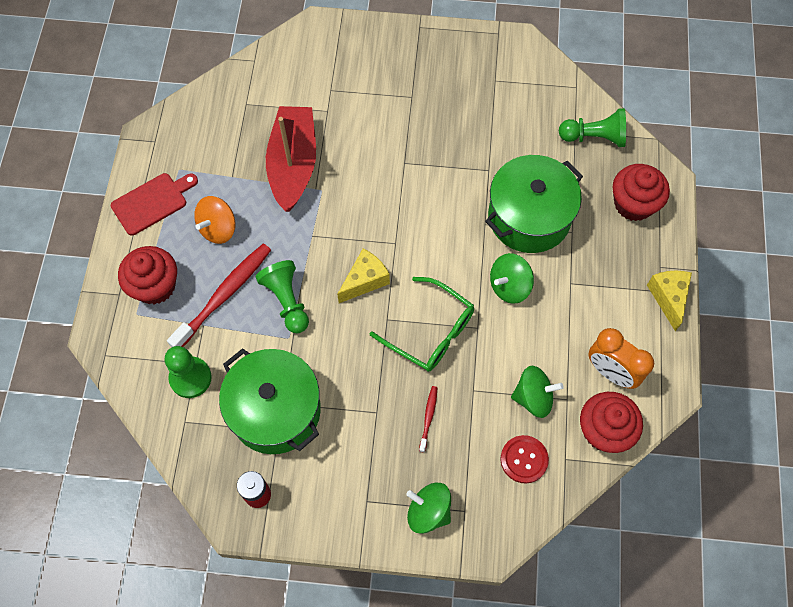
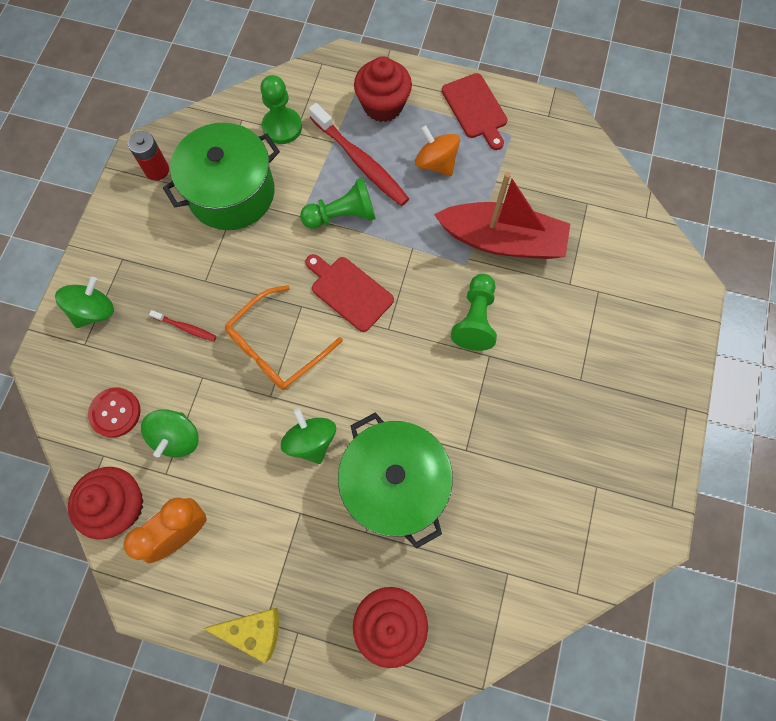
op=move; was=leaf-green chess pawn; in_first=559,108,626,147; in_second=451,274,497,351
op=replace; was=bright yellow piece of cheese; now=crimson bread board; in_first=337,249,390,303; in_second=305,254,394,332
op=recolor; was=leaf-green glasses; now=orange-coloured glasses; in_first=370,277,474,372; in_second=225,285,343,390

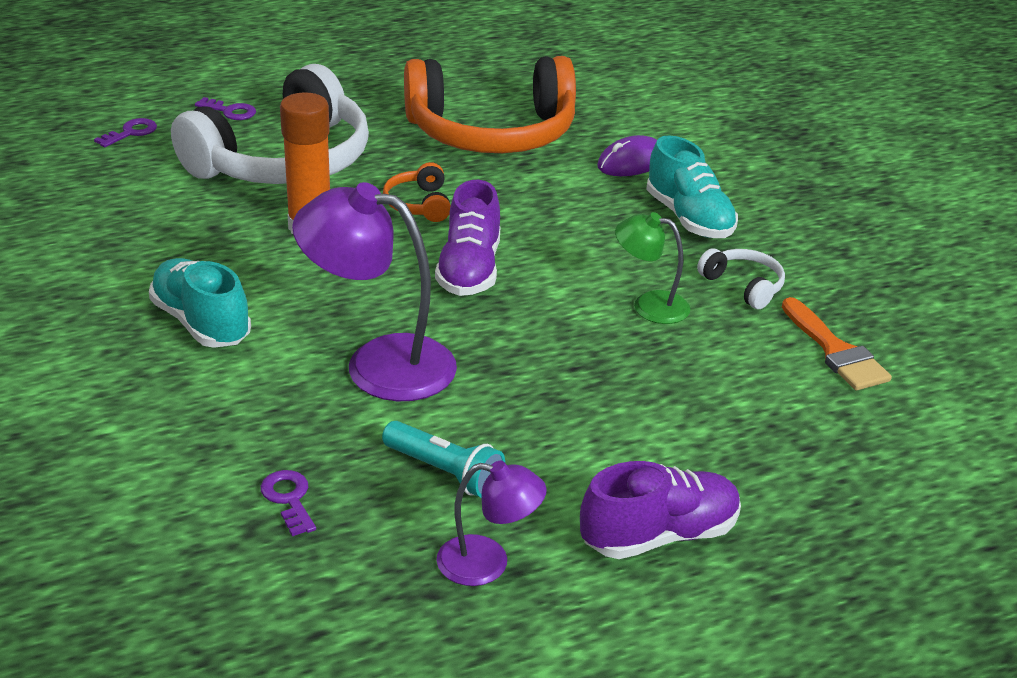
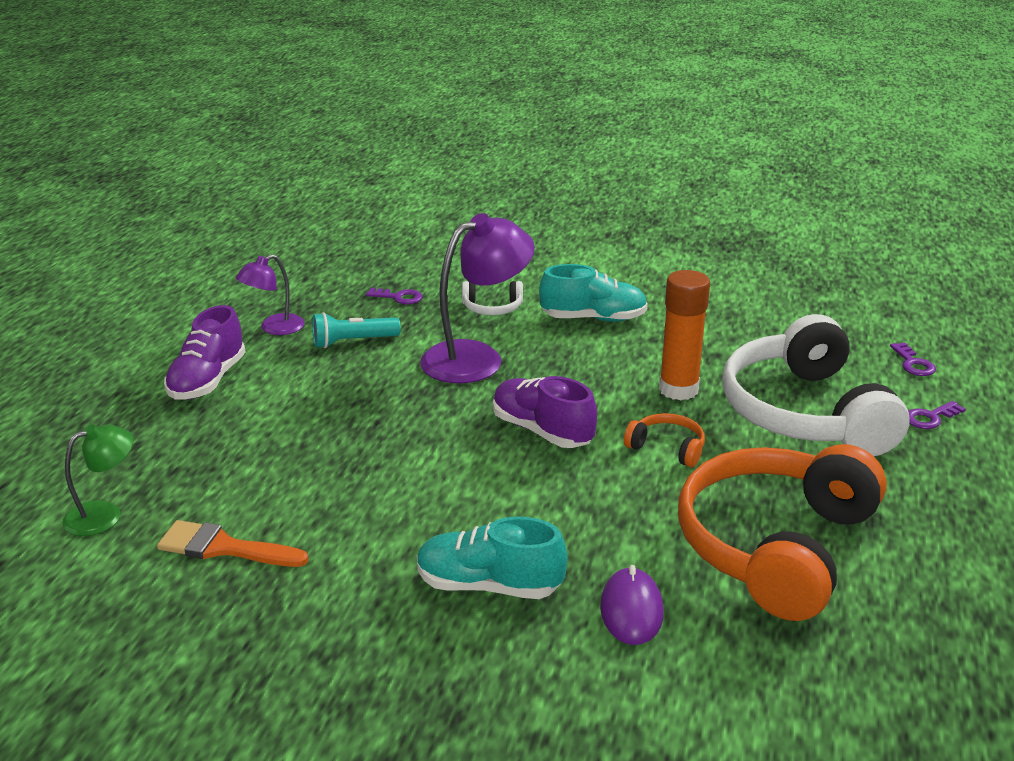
op=move; was=leaf-green desk lamp; in_first=615,212,690,324; in_second=62,424,133,536
op=move; was=pure white over-ear headphones; in_first=697,248,785,309; in_second=462,281,523,315

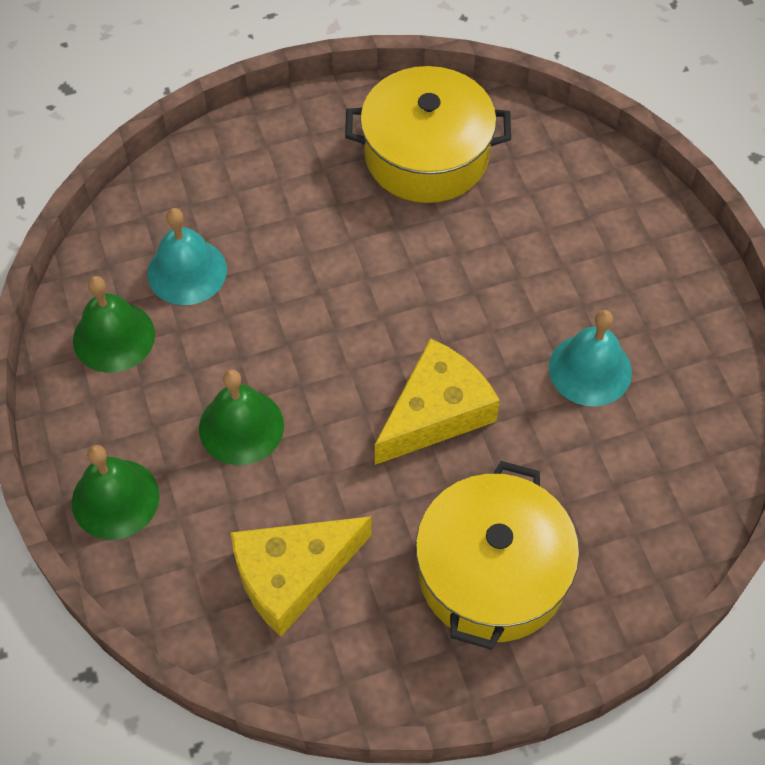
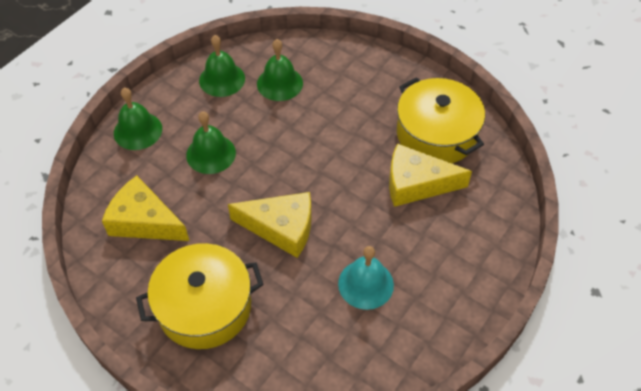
op=insert; now=bright yellow piece of cheese; in_second=389,143,472,207
op=recolor; was=teal hand bell; now=leaf-green hand bell; in_first=147,208,227,305; in_second=257,39,303,101

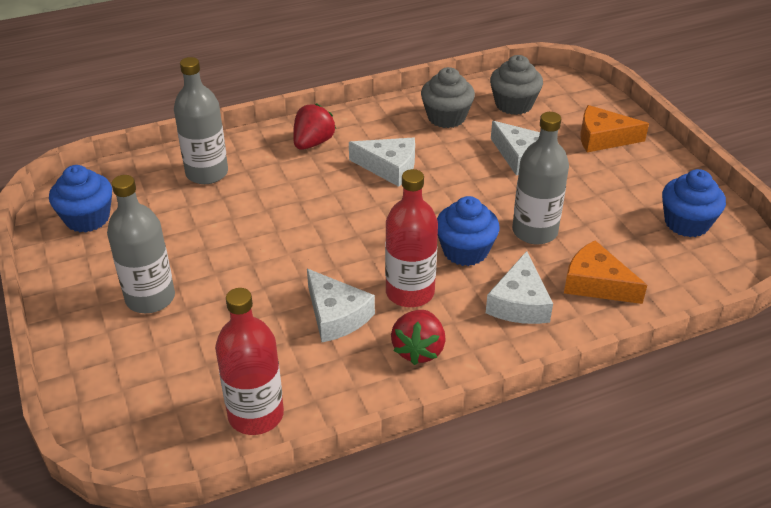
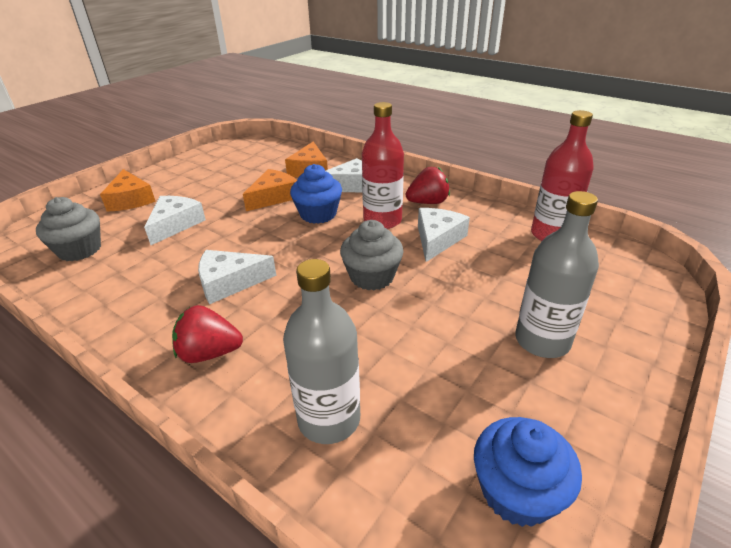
op=delete; was=cobalt cupcake; in_first=662,169,726,237
op=move; was=gray cupcake; in_first=421,67,475,128; in_second=340,220,404,290
op=replace; was=gray drink bottle; now=orange-coloured piece of cheese; in_first=512,112,569,245; in_second=243,169,297,211
op=rotate; was=pure white piece of cheese; in_first=349,138,415,187; in_second=198,250,277,304; clockwise=-90

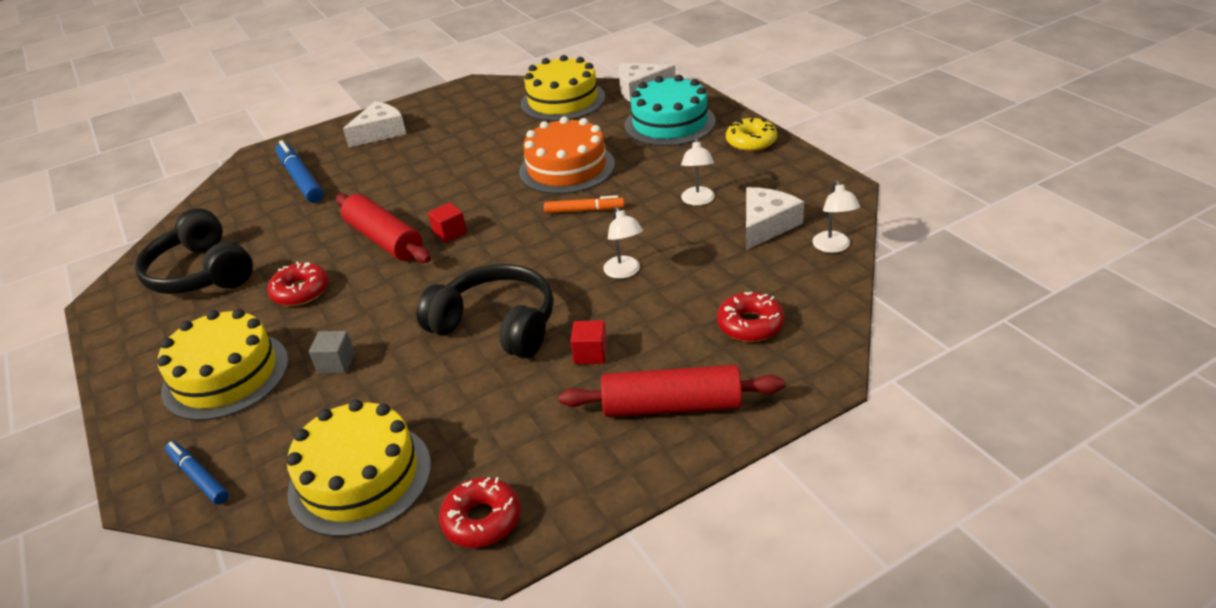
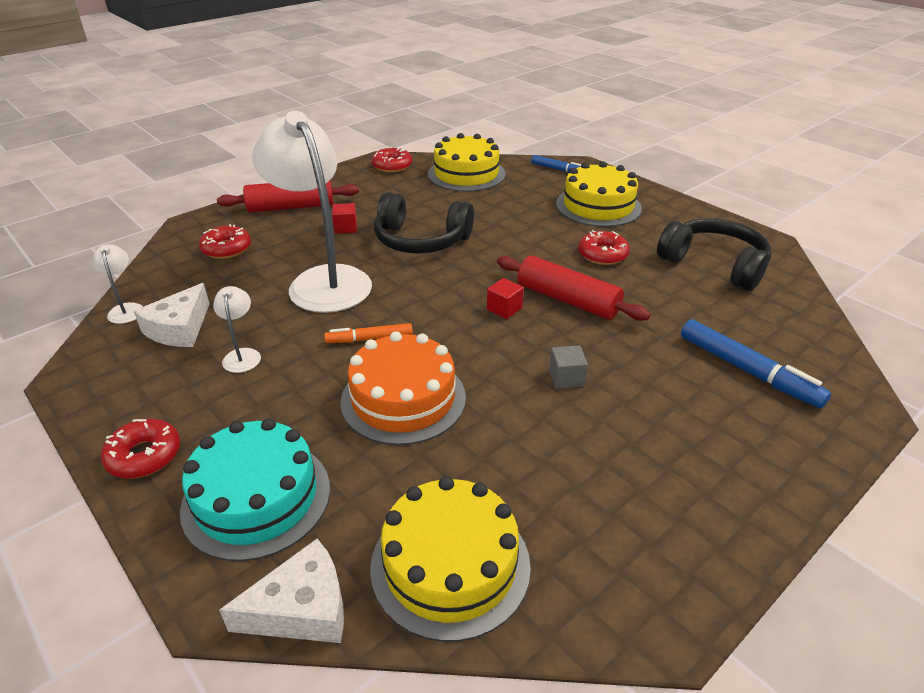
op=delete; was=pure white piece of cheese; in_first=343,101,406,147
op=move; was=gray cube; in_first=309,331,355,374; in_second=549,346,588,389
op=recolor; was=bright yellow doughnut; now=crimson doughnut; in_first=726,118,777,151; in_second=101,419,180,479
op=resize; was=pure white desk lamp; in_first=603,207,643,279; in_second=252,111,372,313; ratio=2.5

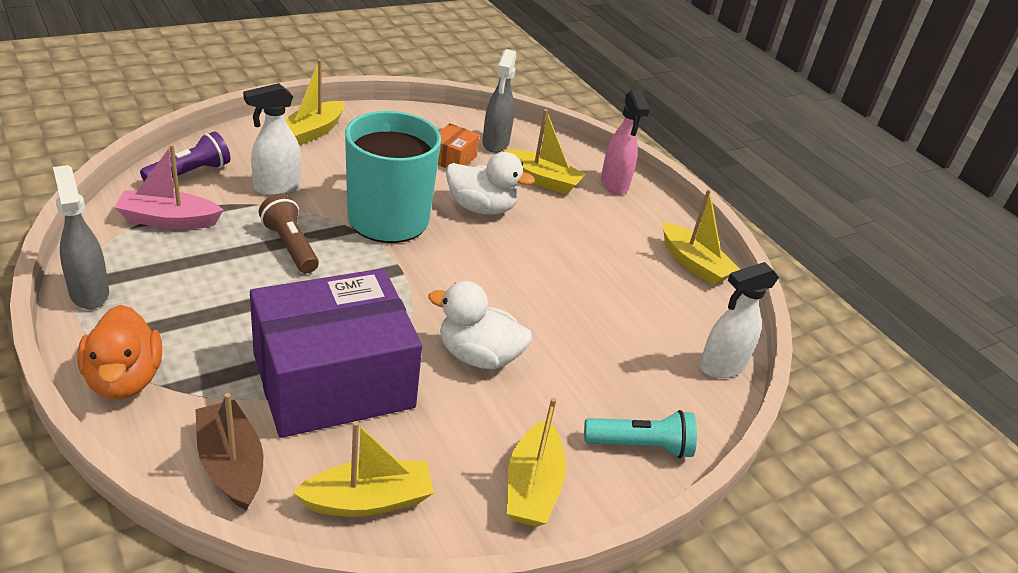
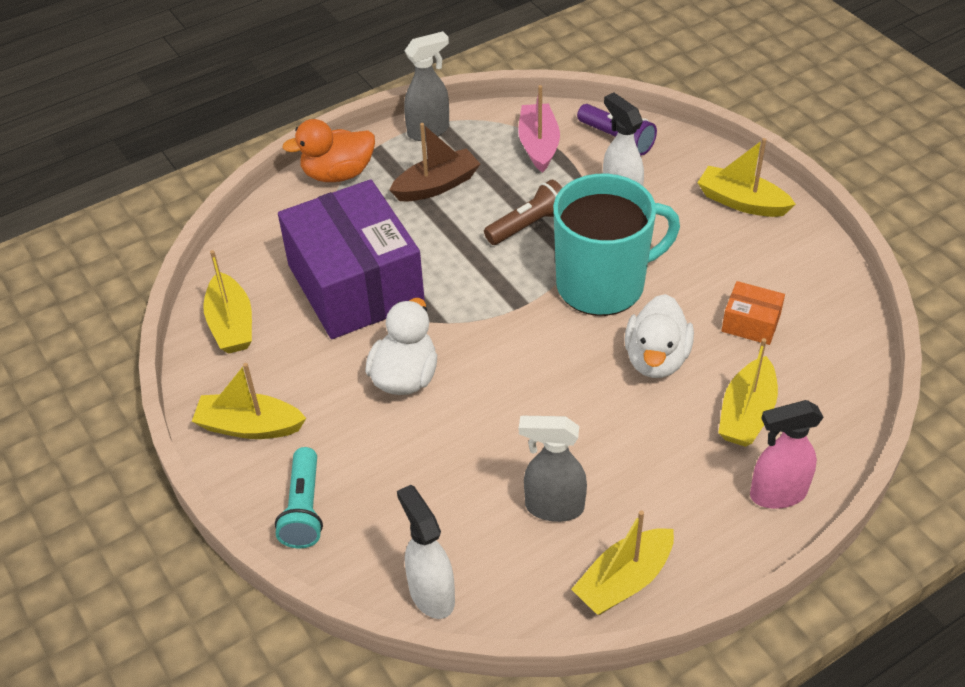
op=move; was=dark brown boat; in_first=195,393,263,511; in_second=390,123,480,201
op=move; was=gray spray bottle; in_first=482,49,516,153; in_second=519,416,587,522

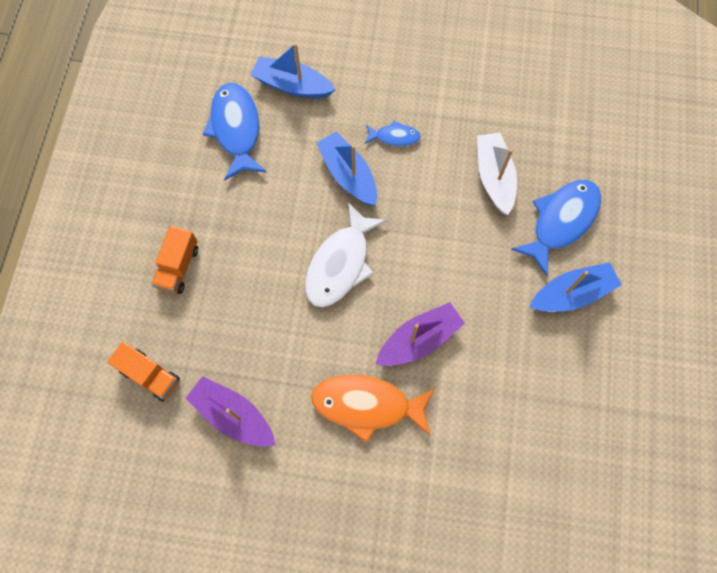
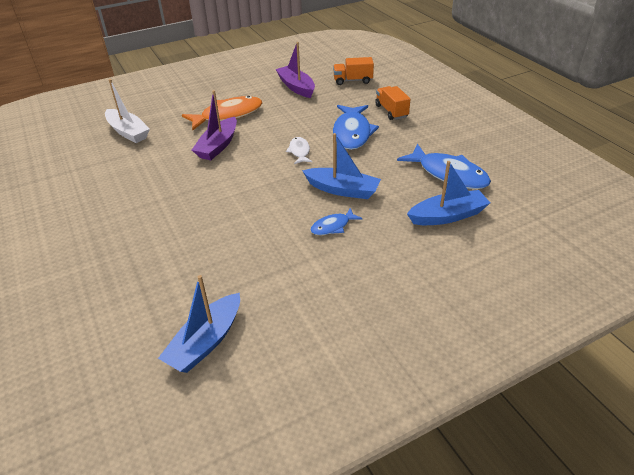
op=move; was=pure white boat; in_first=477,133,517,215; in_second=105,79,150,143
op=move; was=cobalt toy fish; in_first=511,180,601,276; in_second=333,105,379,150
op=move; was=cobalt boat; in_first=530,263,622,312; in_second=158,275,240,373
op=rotate; was=purple boat; in_first=186,376,275,447; in_second=275,42,315,98; clockwise=-120
op=resize; was=pure white toy fish; in_first=305,202,387,307; in_second=286,137,312,164; ratio=0.52

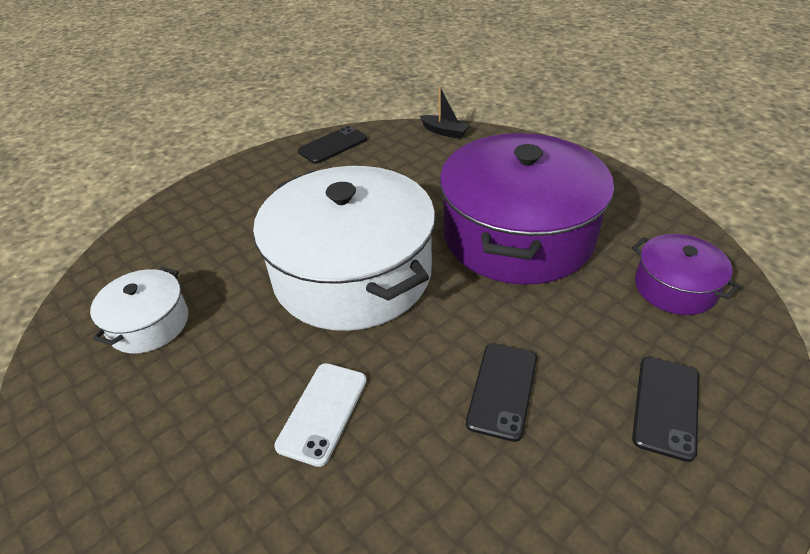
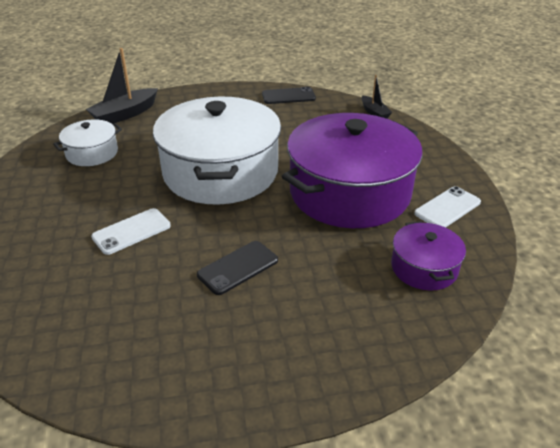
op=delete; was=ebony smartphone; in_first=632,357,699,462
op=insert; now=ebony boat; in_second=86,48,158,124
op=insert; now=pure white smartphone; in_second=414,186,481,228

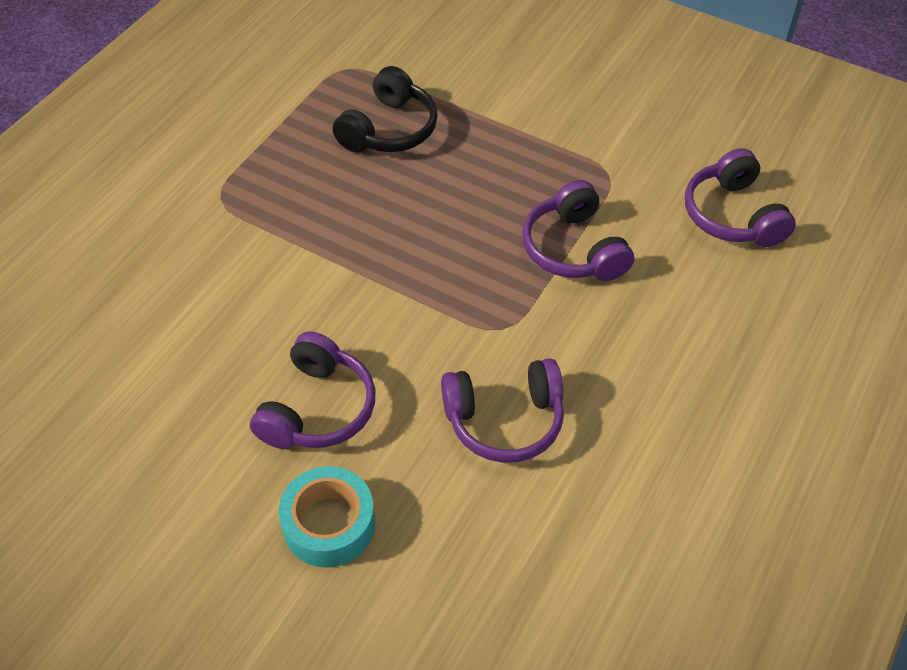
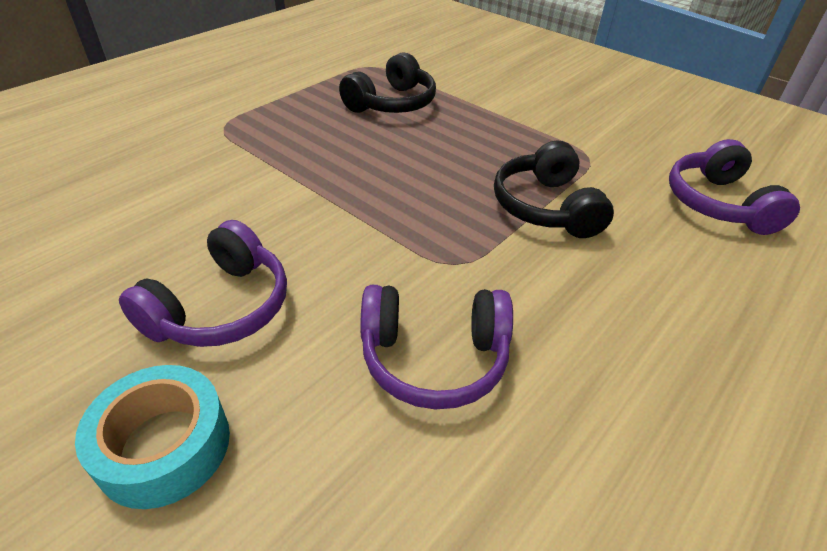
op=recolor; was=purple over-ear headphones; now=ebony over-ear headphones; in_first=523,180,634,281; in_second=494,140,614,238

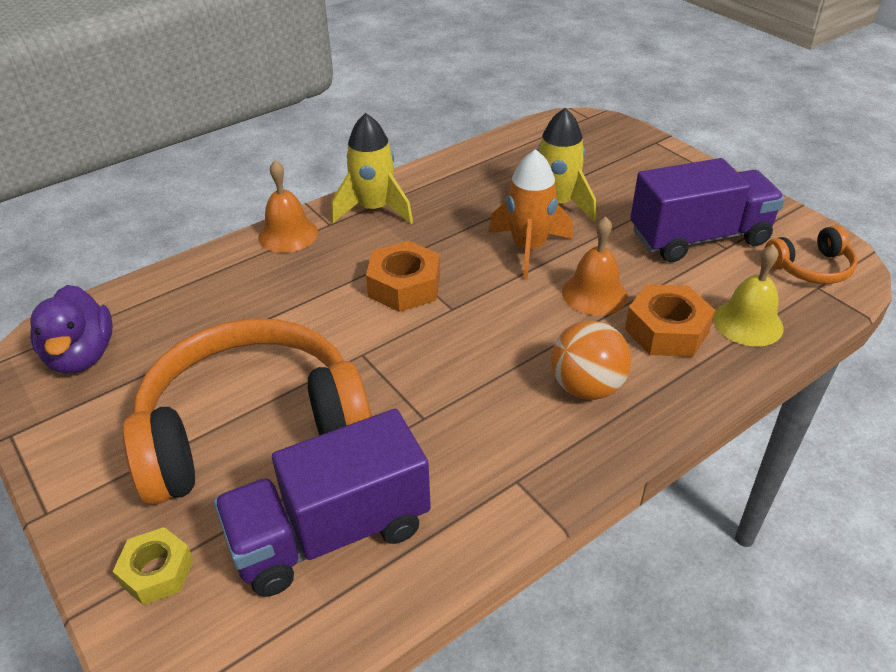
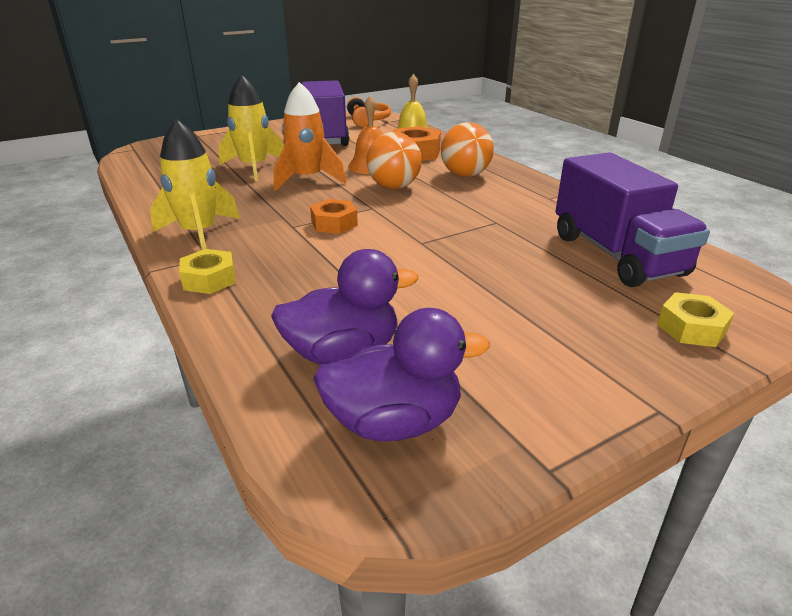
op=delete; was=orange-coloured over-ear headphones; in_first=122,319,372,505
op=insert; now=purple toy duck; in_second=271,249,418,365
op=insert; now=orange-coloured play ball; in_second=366,132,422,189
op=replace; was=orange-coloured hand bell; now=bright yellow hex nut; in_first=258,160,318,253; in_second=179,249,236,294
op=resize; was=orange-coloured hex nut; in_first=366,241,440,312; in_second=310,199,358,234; ratio=0.66

